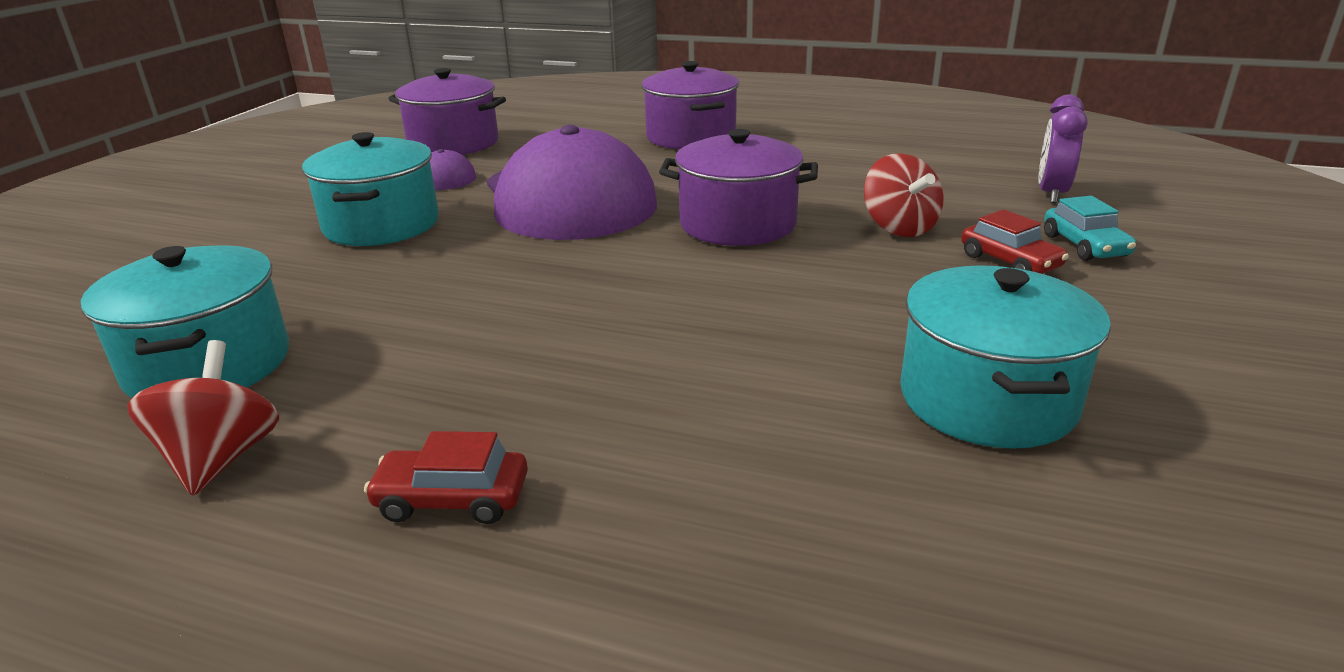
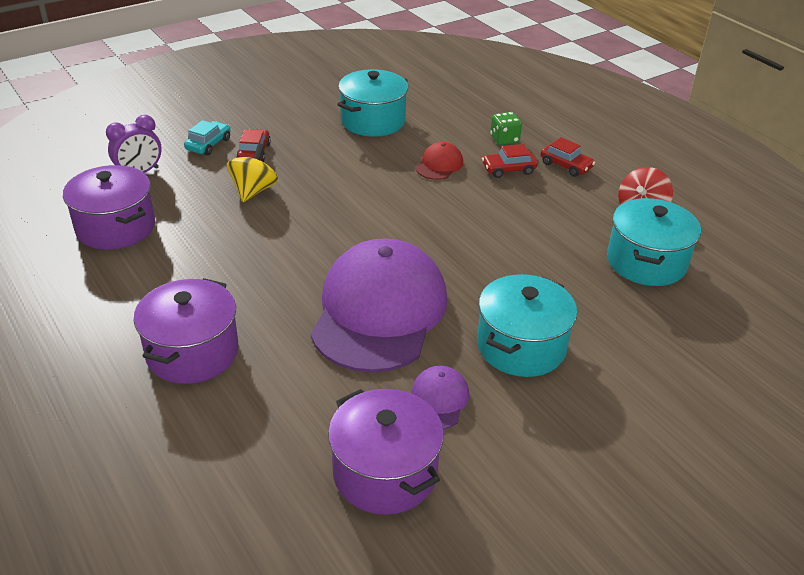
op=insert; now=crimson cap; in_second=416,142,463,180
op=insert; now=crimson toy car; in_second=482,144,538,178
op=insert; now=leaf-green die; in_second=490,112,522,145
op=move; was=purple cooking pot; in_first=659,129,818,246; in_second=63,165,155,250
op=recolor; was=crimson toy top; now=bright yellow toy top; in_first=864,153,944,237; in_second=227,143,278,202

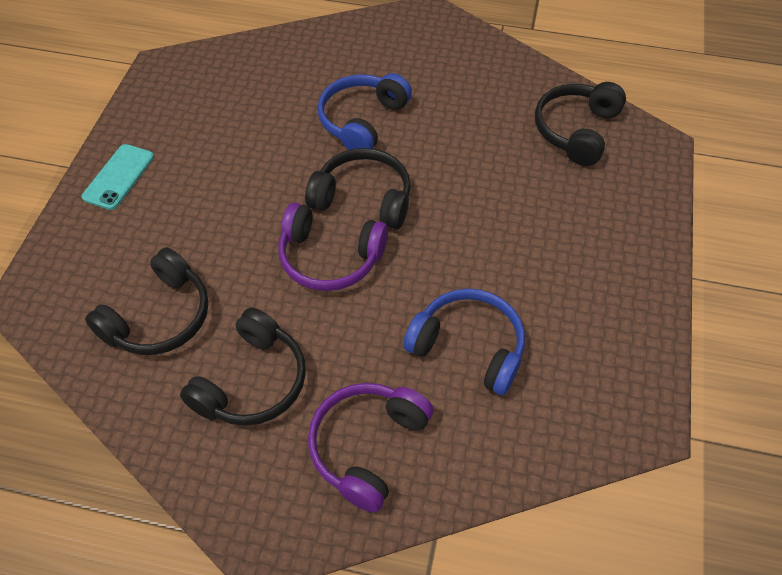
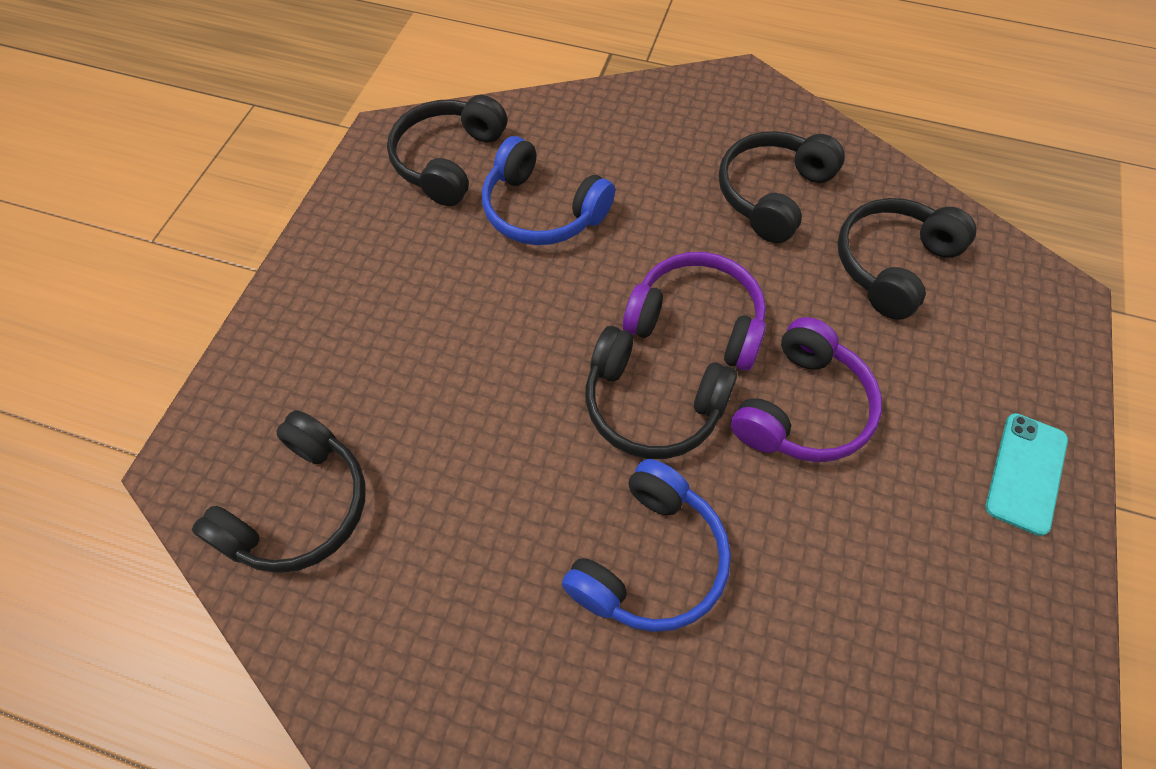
op=insert; now=ebony over-ear headphones; in_second=387,95,507,206
op=move; was=purple over-ear headphones; in_first=308,383,433,512; in_second=731,317,882,462

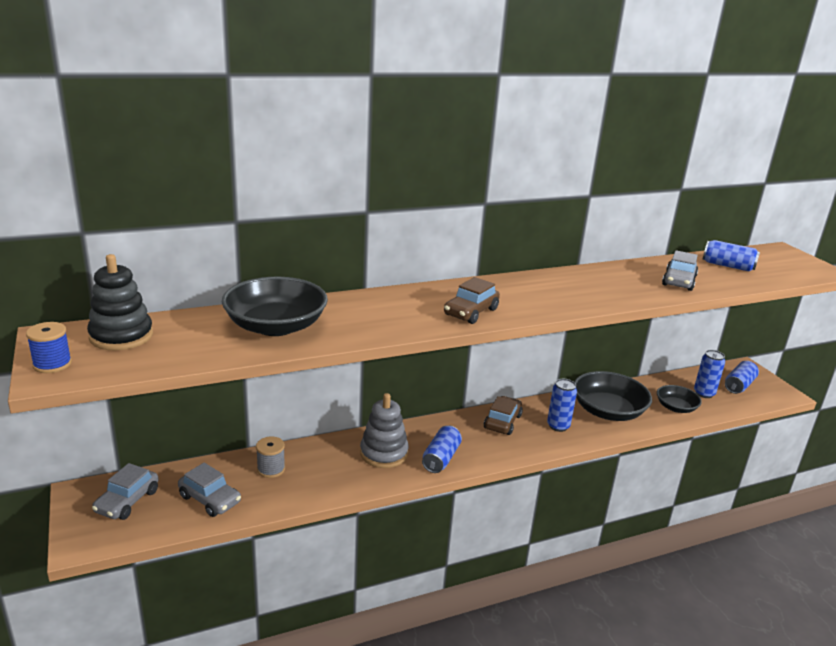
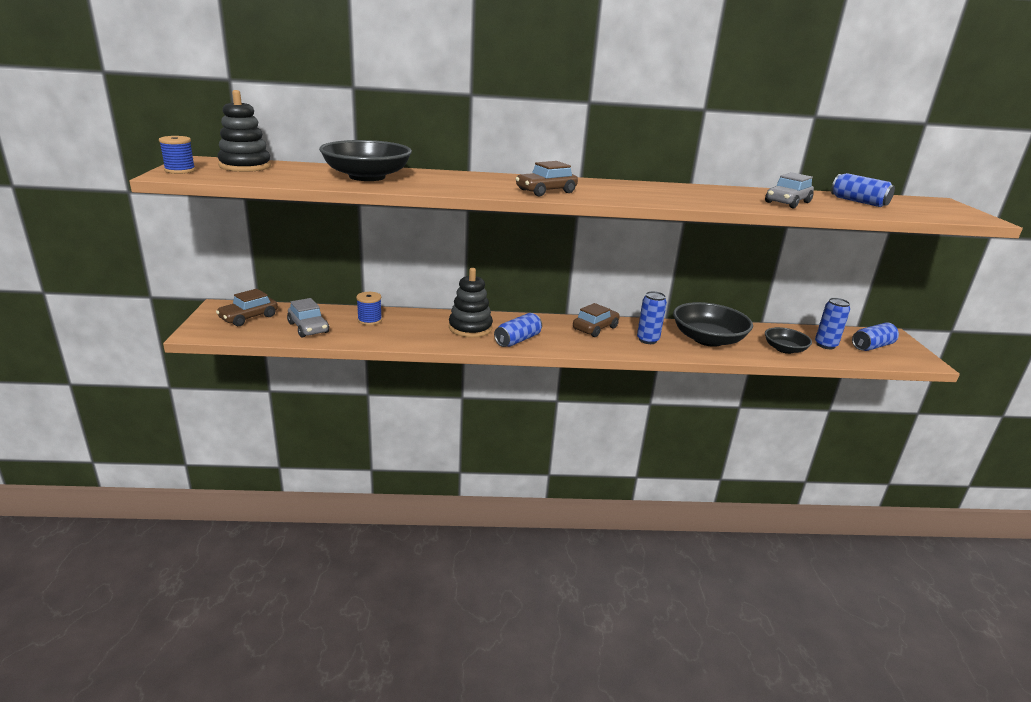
op=recolor; was=gray toy car; now=dark brown toy car; in_first=92,463,159,520; in_second=216,289,278,326
op=recolor; was=gray spool; now=cobalt spool; in_first=256,437,285,478; in_second=356,292,382,325
op=recolor; was=gray stacking toy; now=ebony stacking toy; in_first=360,393,409,468; in_second=449,268,493,338

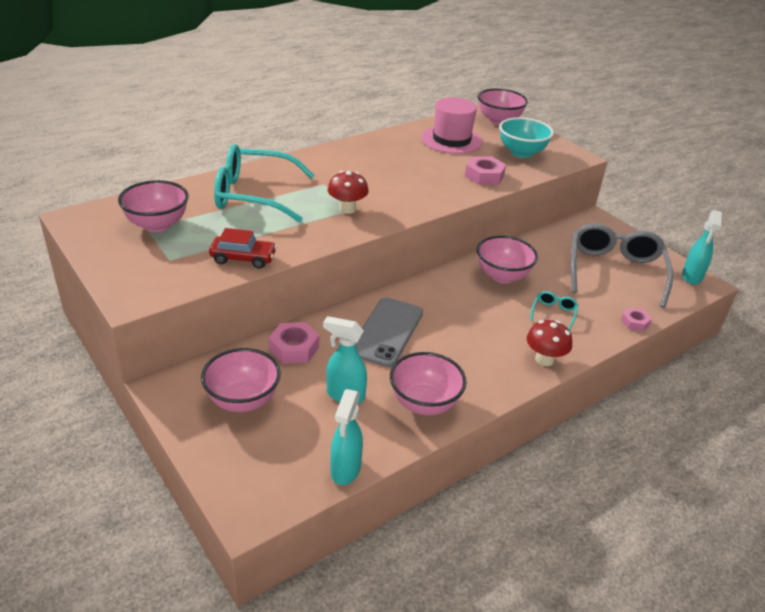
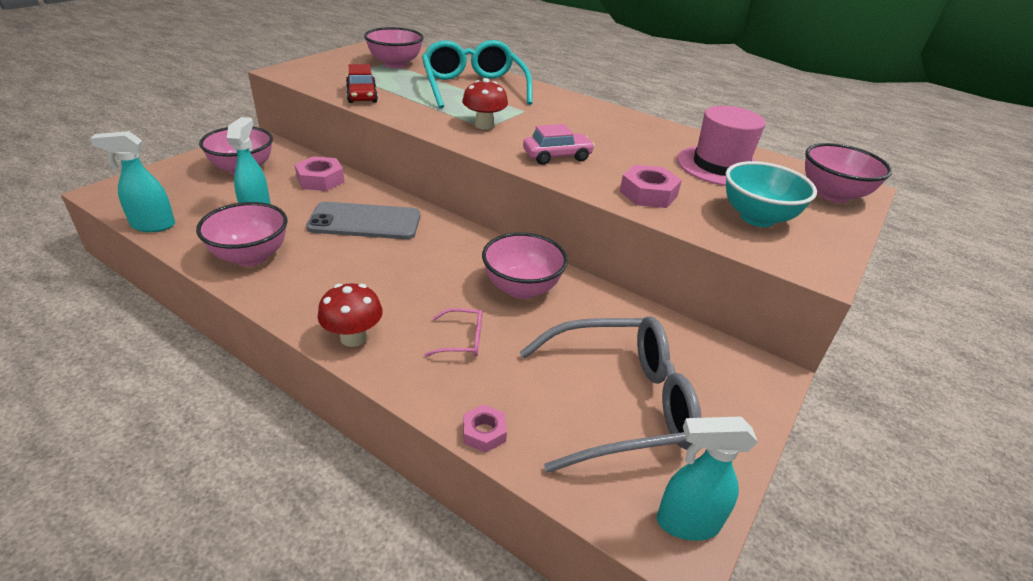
op=insert; now=pink toy car; in_second=523,124,595,165
op=recolor; was=teal glasses; now=pink glasses; in_first=530,291,578,331; in_second=424,308,482,357

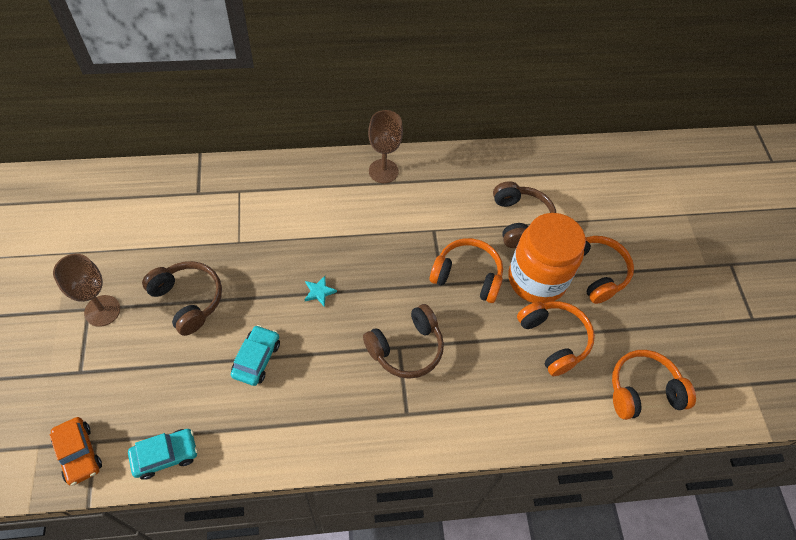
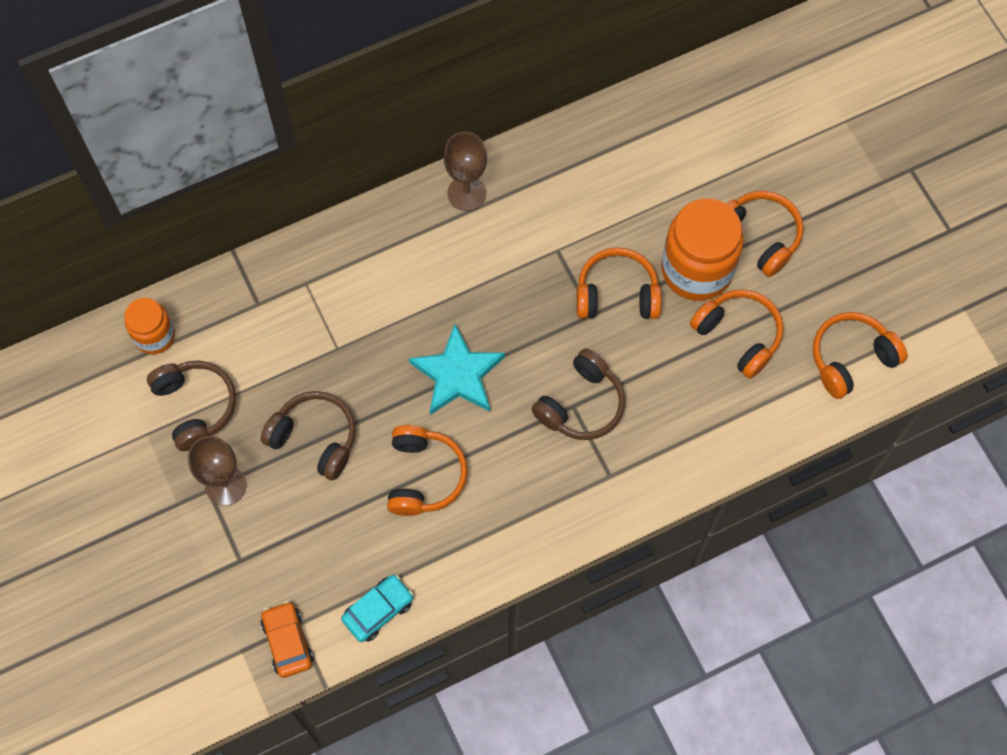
op=insert; now=orange-coloured preserve jar; in_second=125,298,175,354
op=move; was=dark brown over-ear headphones; in_first=493,181,556,248; in_second=147,360,236,451
op=replace; was=teal toy car; now=orange-coloured over-ear headphones; in_first=231,325,280,386; in_second=387,425,468,516
op=rotate; was=orange-coloured toy car; in_first=49,417,102,486; in_second=261,601,313,678; clockwise=-150
op=resize; was=teal star shape; in_first=304,276,337,307; in_second=409,324,505,415; ratio=2.38

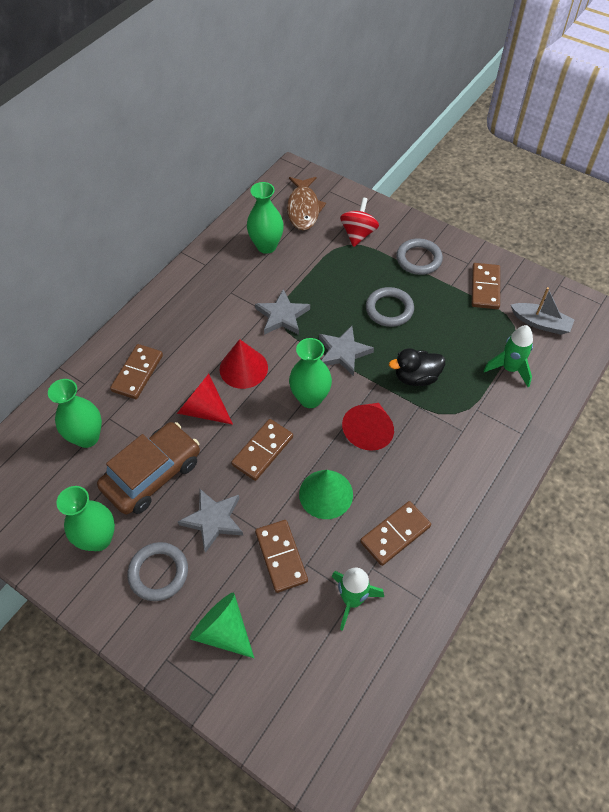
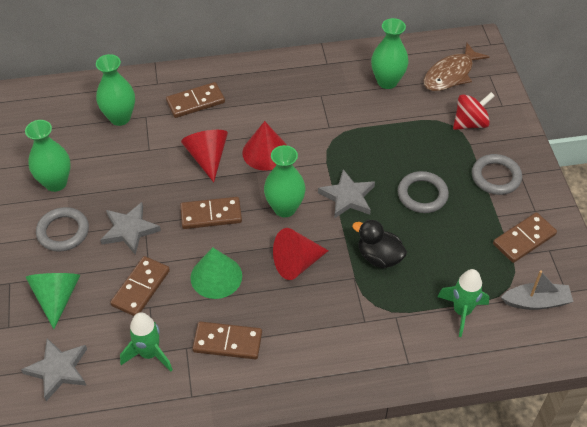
op=delete; was=dark brown toy car; in_first=97,422,200,515
op=move; was=gray star shape; in_first=255,289,310,335; in_second=21,338,87,401
op=rotate; was=gray boat; in_first=511,287,575,335; in_second=501,270,573,310; clockwise=-75

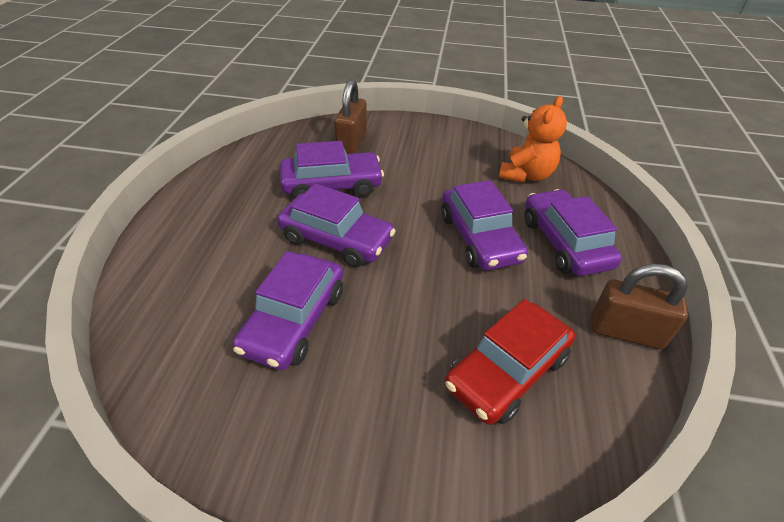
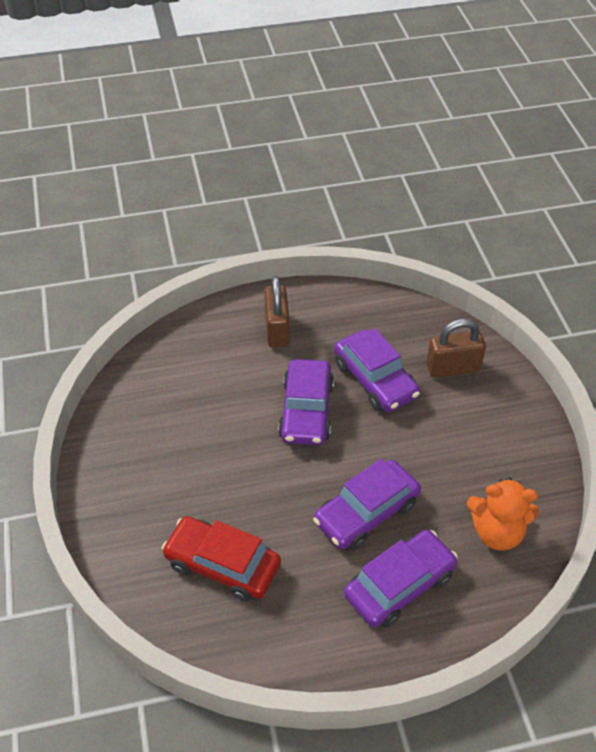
op=delete; was=purple toy car; in_first=232,251,343,370
op=move; was=dark brown small lock; in_first=591,264,688,349; in_second=264,276,290,348

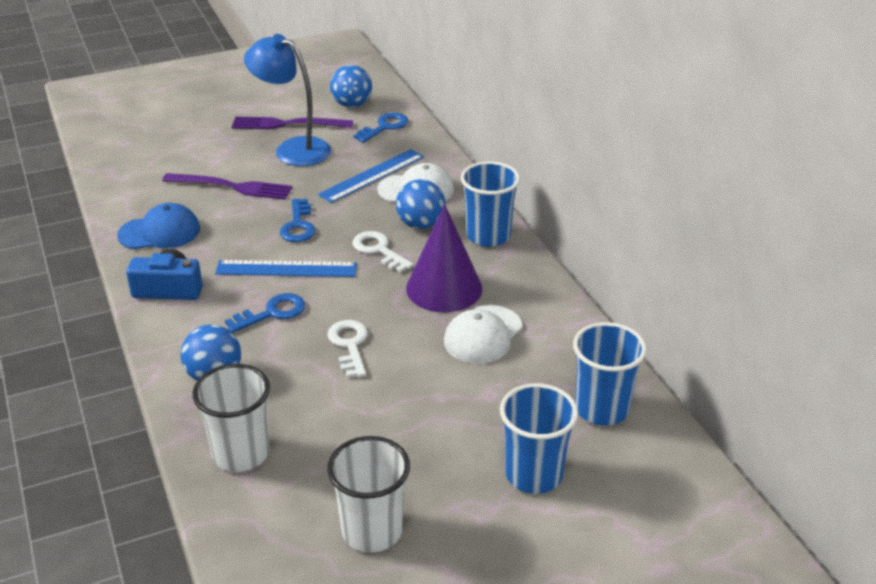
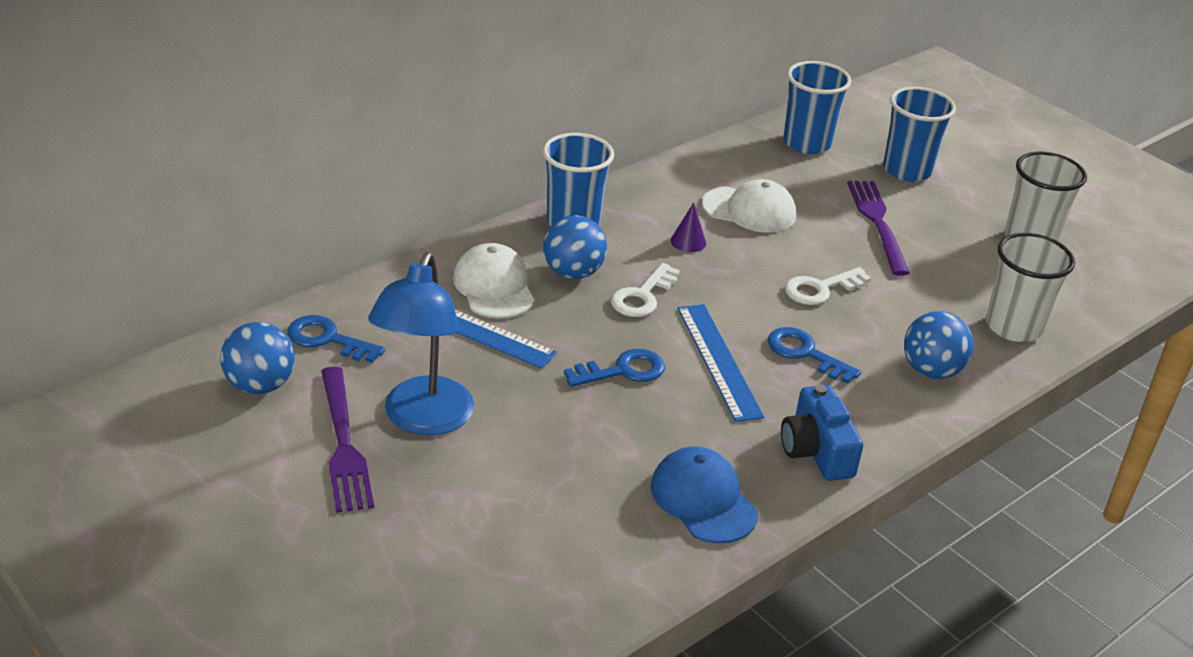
op=move; was=purple dinner fork; in_first=162,173,292,200; in_second=847,181,910,276
op=resize; was=purple cone; in_first=406,204,482,313; in_second=671,202,706,252; ratio=0.41

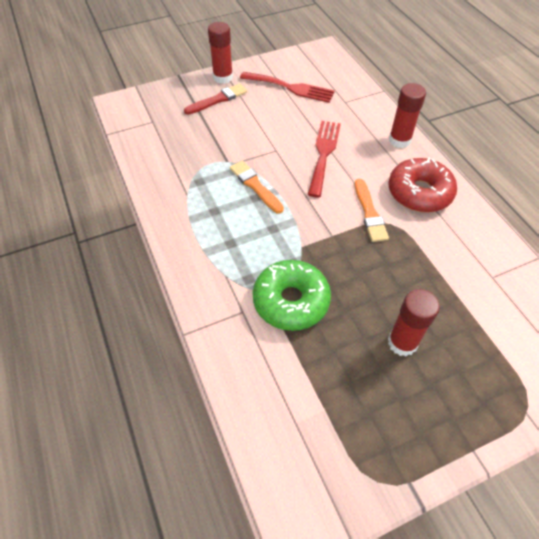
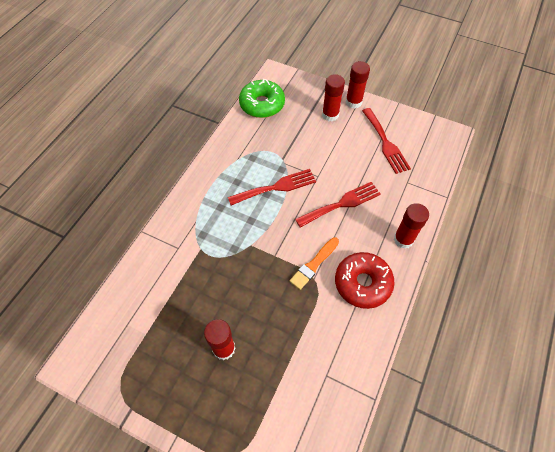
op=move; was=leaf-green doughnut; in_first=253,260,331,331; in_second=239,79,285,118
op=replace; was=crimson paintbrush; now=crimson stick of glue; in_first=184,84,247,115; in_second=322,74,345,121
op=replace; was=orange-coloured paintbrush; now=crimson dinner fork; in_first=230,161,284,214; in_second=228,169,316,205

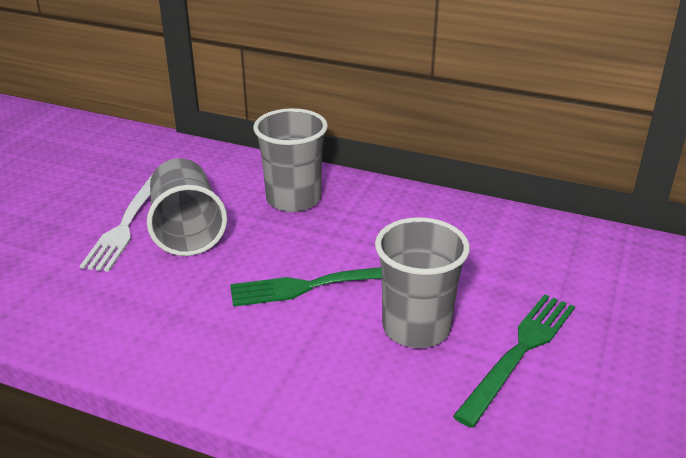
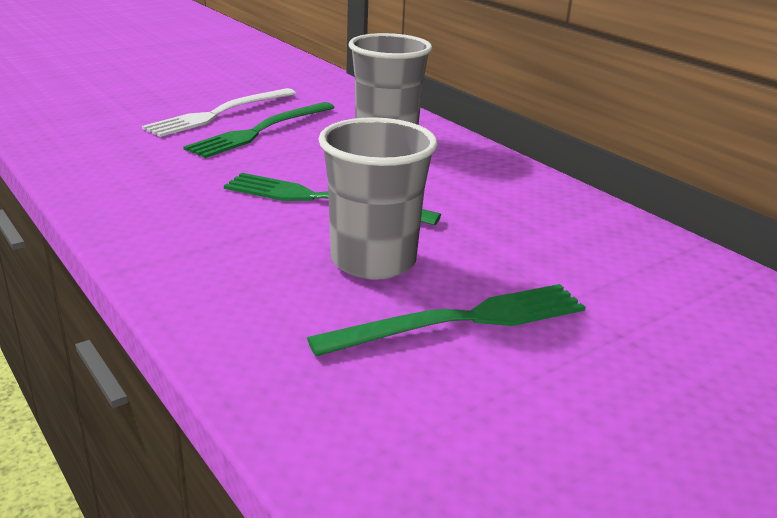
op=replace; was=gray beaker; now=leaf-green dinner fork; in_first=147,158,227,256; in_second=183,102,335,158

